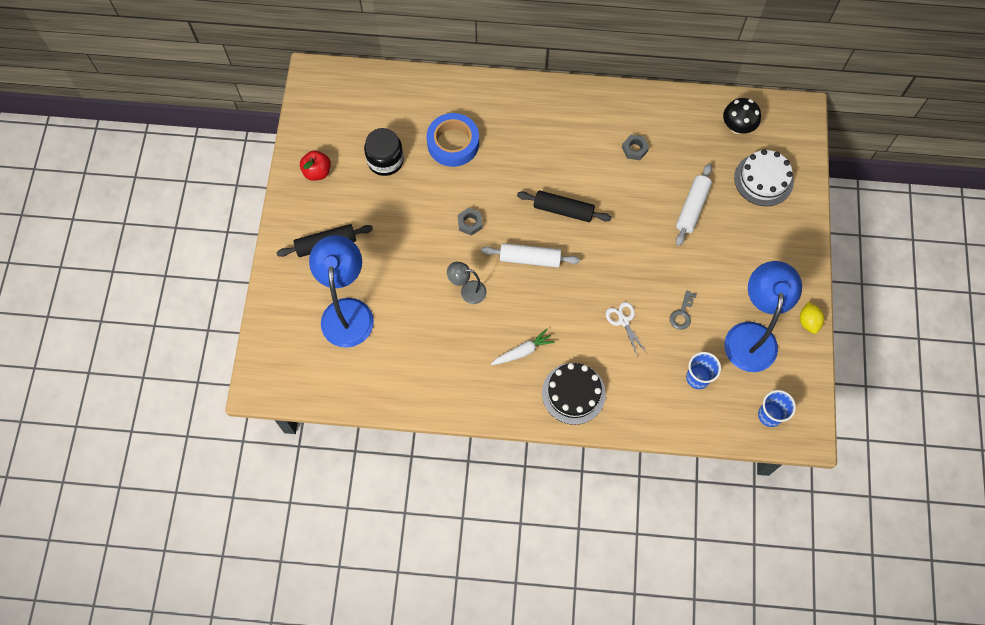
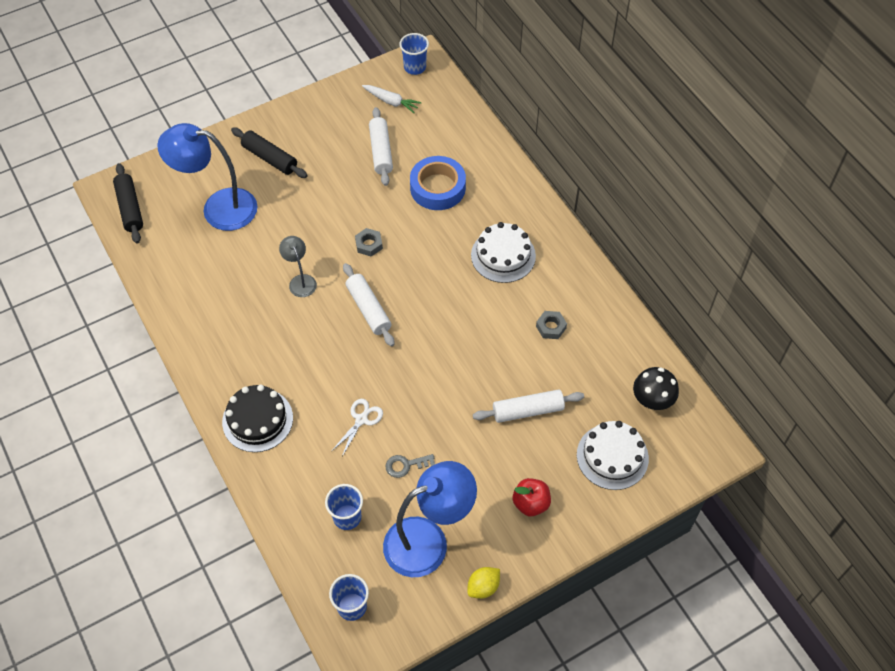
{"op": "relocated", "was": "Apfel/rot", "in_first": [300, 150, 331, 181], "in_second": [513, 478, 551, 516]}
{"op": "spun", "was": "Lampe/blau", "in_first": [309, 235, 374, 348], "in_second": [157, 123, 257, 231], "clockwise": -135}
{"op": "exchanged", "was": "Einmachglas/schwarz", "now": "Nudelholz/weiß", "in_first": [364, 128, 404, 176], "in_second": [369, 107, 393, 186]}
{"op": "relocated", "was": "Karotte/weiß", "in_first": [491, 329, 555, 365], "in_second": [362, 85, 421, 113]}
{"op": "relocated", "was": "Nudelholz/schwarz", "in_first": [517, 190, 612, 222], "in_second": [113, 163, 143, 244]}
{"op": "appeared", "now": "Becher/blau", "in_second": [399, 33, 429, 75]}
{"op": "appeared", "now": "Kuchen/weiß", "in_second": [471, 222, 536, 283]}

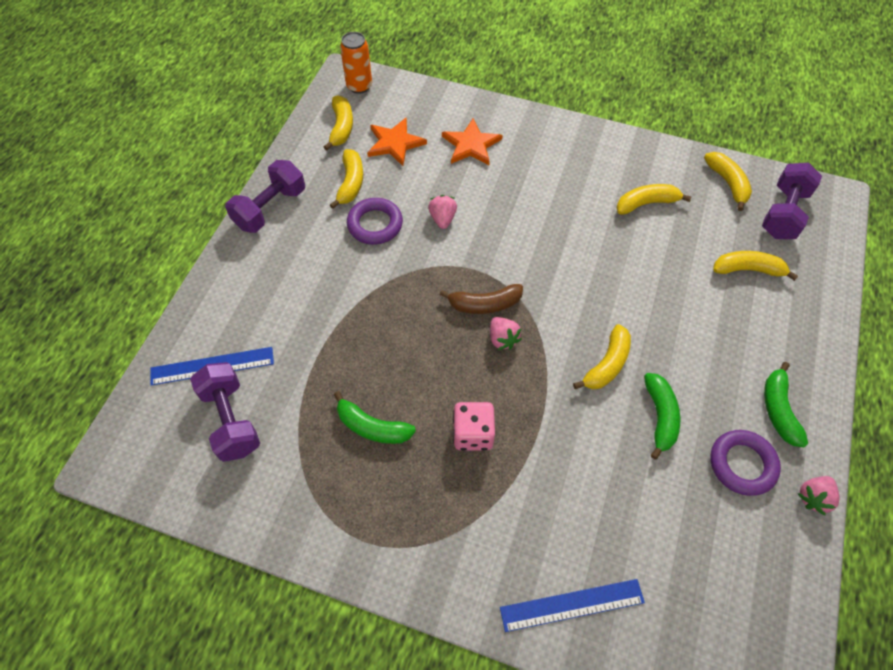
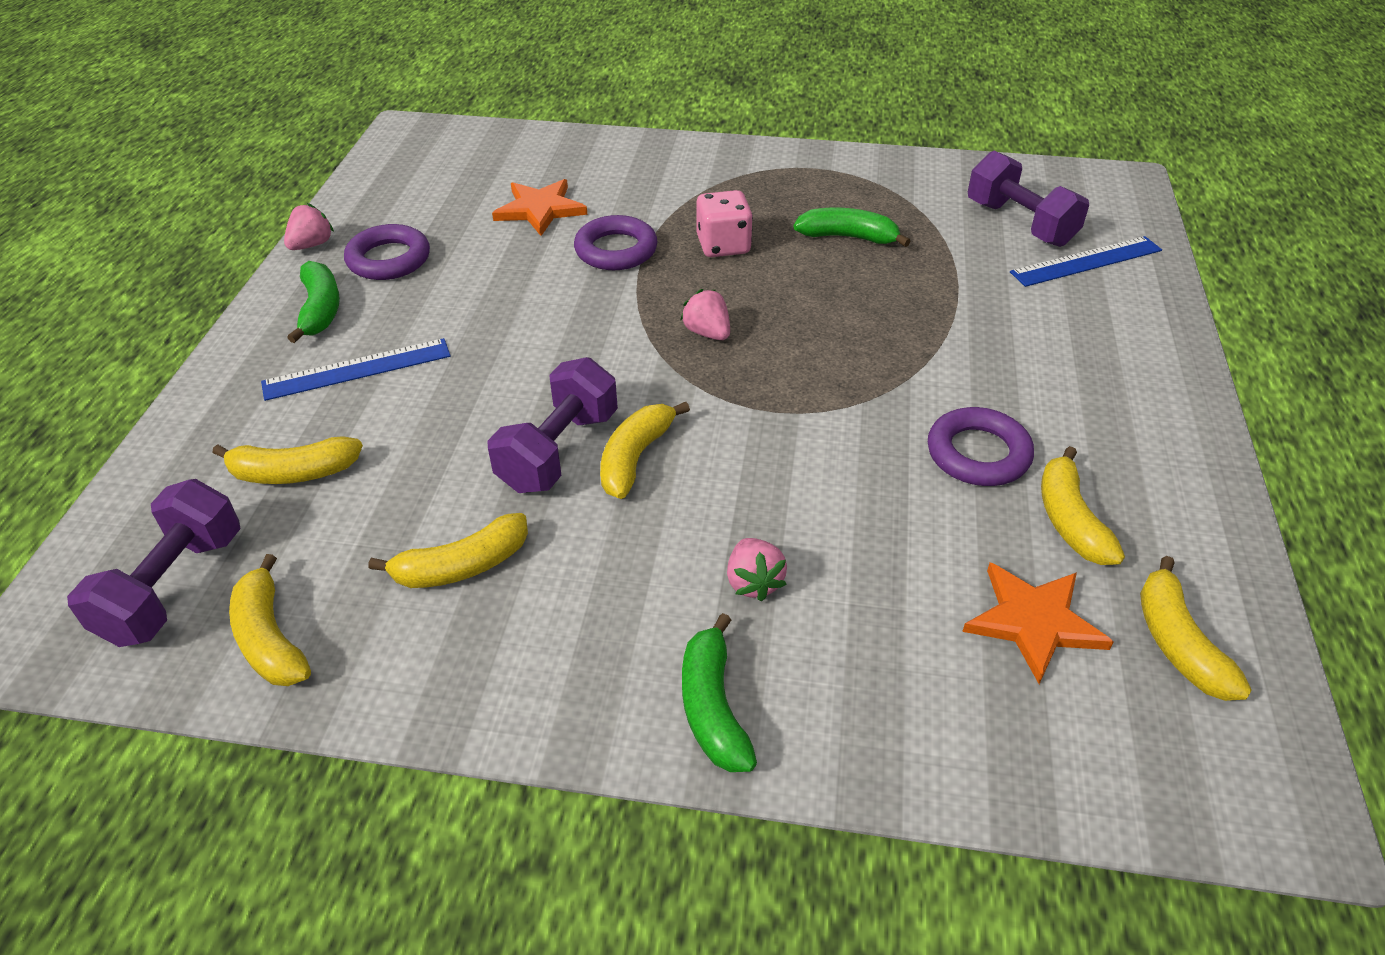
{"op": "relocated", "was": "Hantel/lila", "in_first": [225, 160, 305, 233], "in_second": [487, 357, 618, 493]}
{"op": "missing", "was": "Dose/orange", "in_first": [340, 32, 372, 94]}
{"op": "relocated", "was": "Erdbeere/rosa", "in_first": [428, 195, 457, 229], "in_second": [727, 538, 787, 602]}
{"op": "missing", "was": "Banane/braun", "in_first": [440, 284, 523, 314]}
{"op": "relocated", "was": "Stern/orange", "in_first": [442, 118, 503, 165], "in_second": [492, 179, 587, 236]}
{"op": "relocated", "was": "Lineal/blau", "in_first": [500, 579, 645, 632], "in_second": [261, 338, 451, 401]}
{"op": "relocated", "was": "Banane/gelb", "in_first": [573, 324, 631, 389], "in_second": [600, 402, 690, 499]}
{"op": "relocated", "was": "Banane/grün", "in_first": [644, 373, 680, 459], "in_second": [682, 613, 757, 772]}
{"op": "appeared", "now": "Ring/lila", "in_second": [574, 215, 657, 270]}

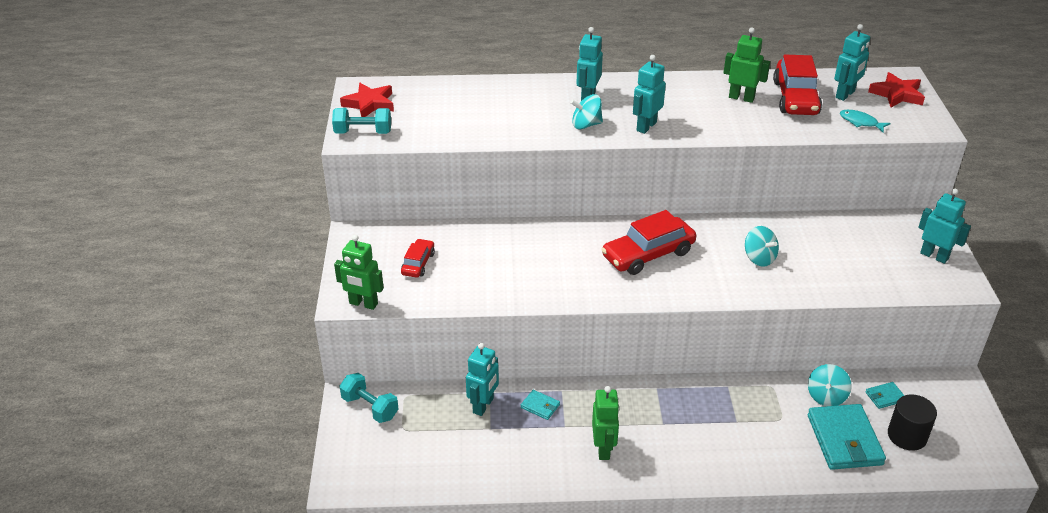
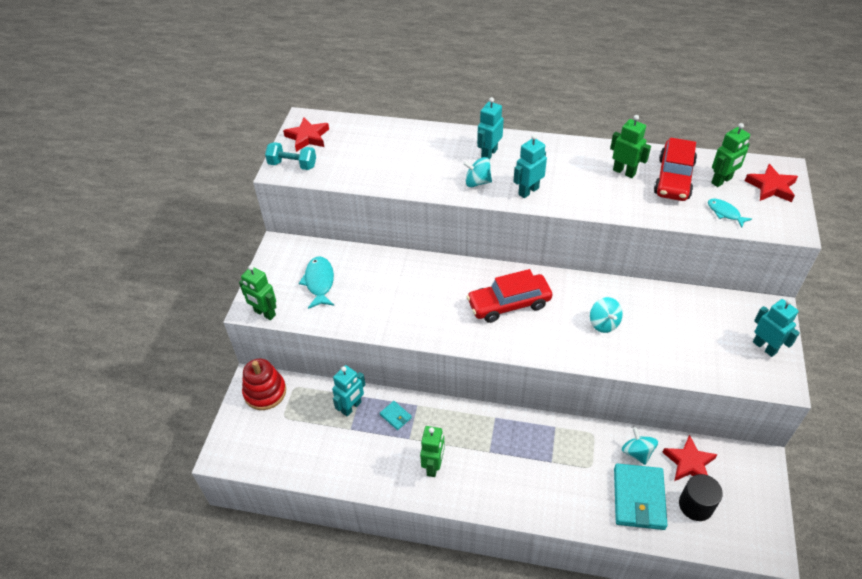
{"op": "exchanged", "was": "Hantel/türkis", "now": "Stapelspielzeug/rot", "in_first": [339, 373, 399, 423], "in_second": [242, 359, 286, 410]}
{"op": "exchanged", "was": "Auto/rot", "now": "Fisch/türkis", "in_first": [401, 239, 435, 278], "in_second": [299, 256, 334, 309]}
{"op": "spun", "was": "Kreisel/türkis", "in_first": [808, 364, 852, 406], "in_second": [622, 427, 658, 465], "clockwise": 120}
{"op": "colour", "was": "Roboter/türkis", "now": "Roboter/grün", "in_first": [834, 24, 870, 101], "in_second": [711, 123, 750, 187]}
{"op": "exchanged", "was": "Geldbörse/türkis", "now": "Stern/rot", "in_first": [865, 382, 905, 409], "in_second": [662, 435, 718, 481]}

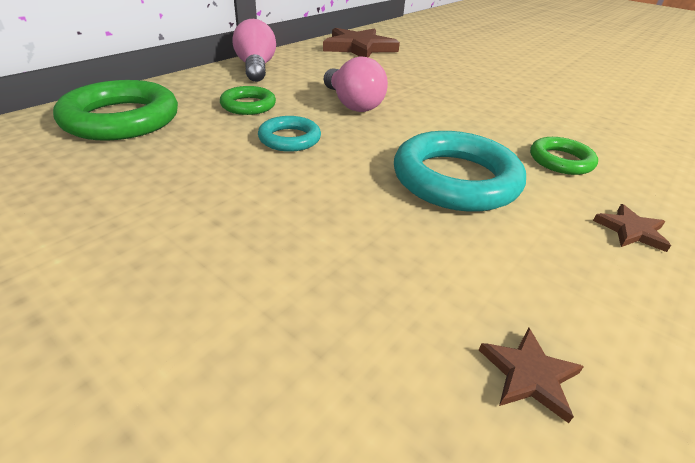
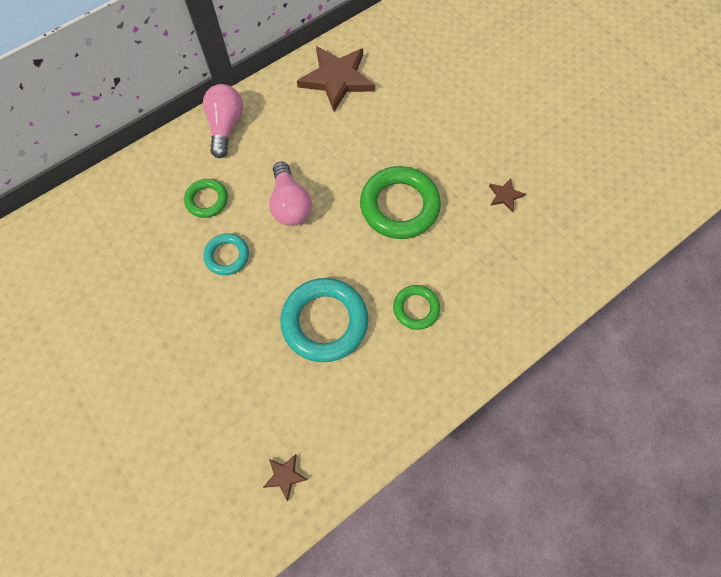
{"op": "relocated", "was": "Ring/grün", "in_first": [53, 80, 178, 140], "in_second": [360, 166, 441, 239]}
{"op": "relocated", "was": "Stern/braun", "in_first": [593, 204, 671, 252], "in_second": [489, 178, 526, 212]}

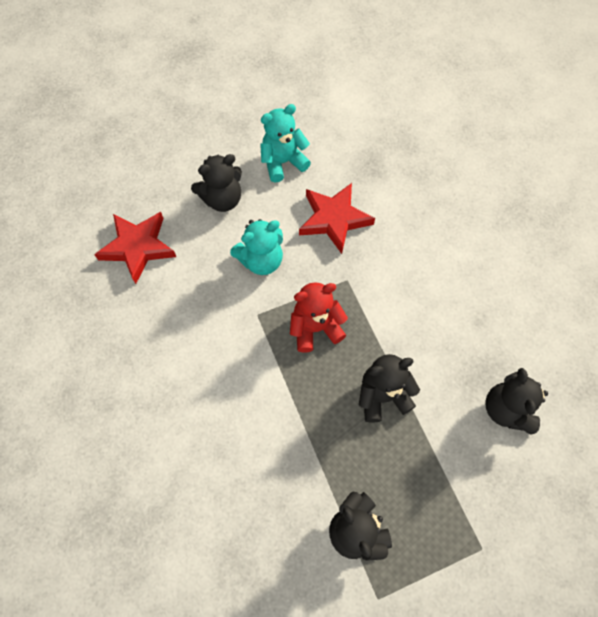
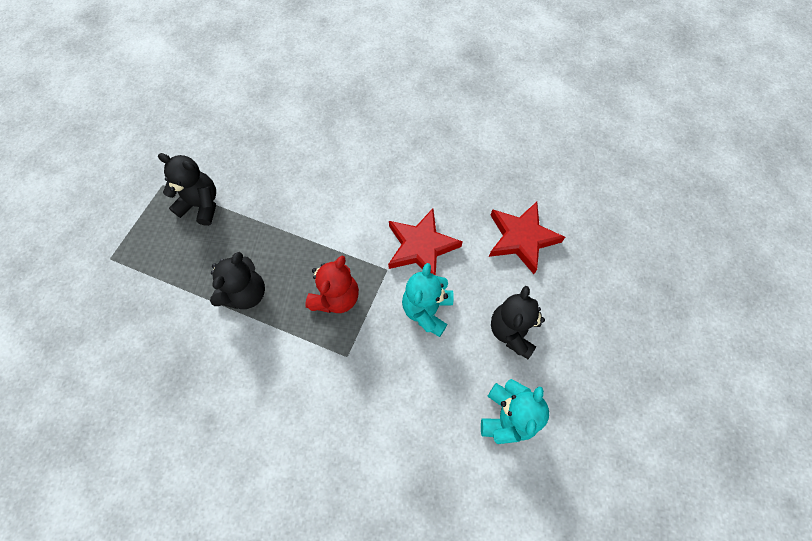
{"op": "relocated", "was": "Stern/rot", "in_first": [299, 183, 375, 254], "in_second": [388, 209, 463, 276]}
{"op": "missing", "was": "Teddybär/schwarz", "in_first": [485, 368, 548, 434]}

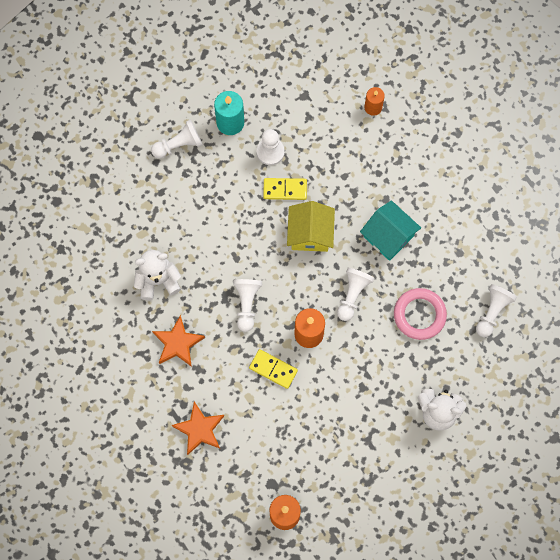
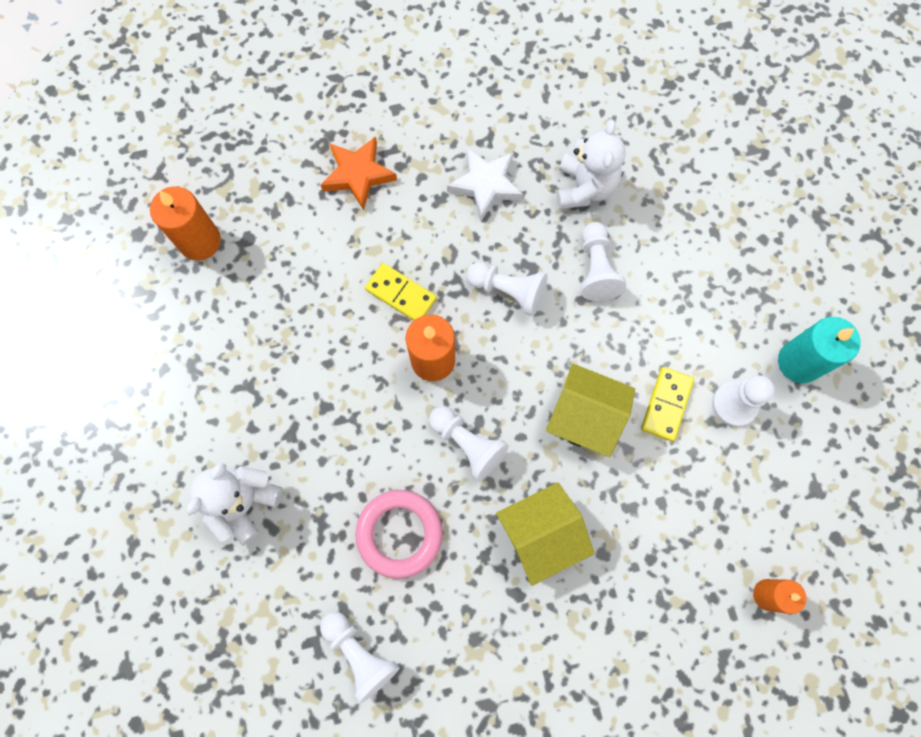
{"op": "relocated", "was": "Bauer/weiß", "in_first": [151, 120, 203, 159], "in_second": [581, 222, 626, 301]}
{"op": "colour", "was": "Stern/orange", "now": "Stern/weiß", "in_first": [152, 315, 205, 367], "in_second": [447, 148, 523, 221]}
{"op": "spun", "was": "Dominostein/gelb", "in_first": [249, 349, 298, 389], "in_second": [365, 263, 437, 321], "clockwise": 75}
{"op": "colour", "was": "Haus/türkis", "now": "Haus/gelb", "in_first": [360, 200, 421, 261], "in_second": [496, 483, 595, 586]}

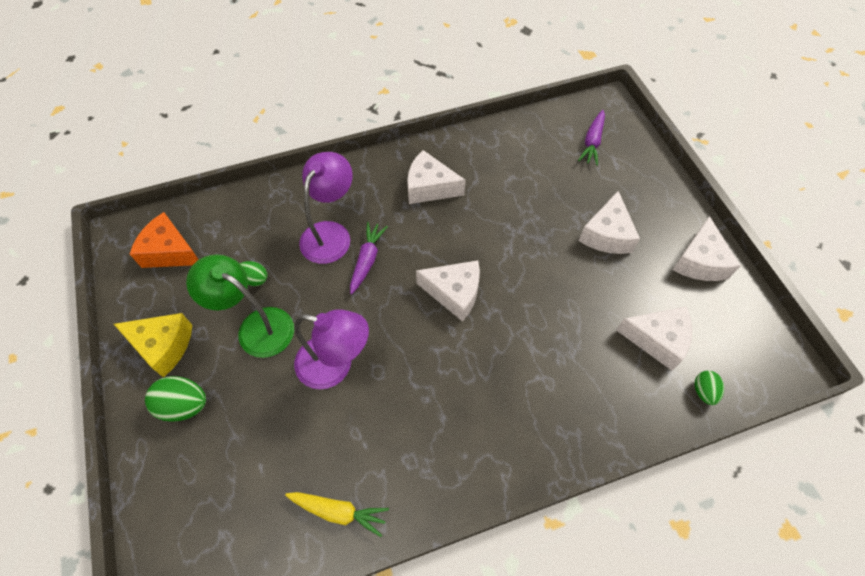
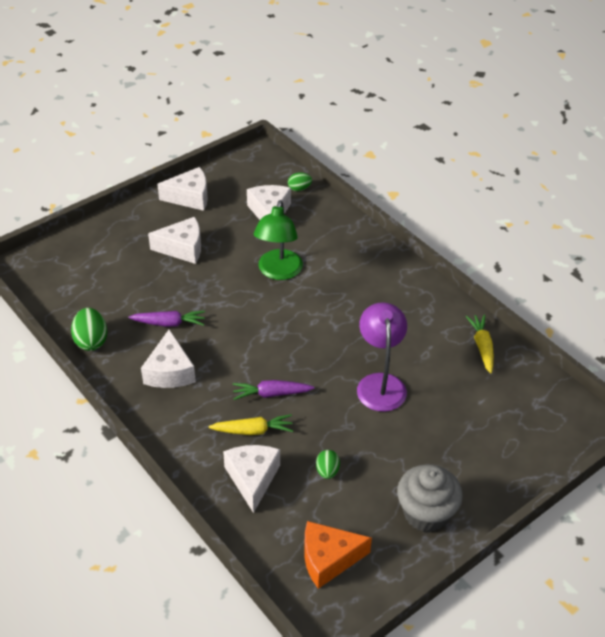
{"op": "exchanged", "was": "Käse/gelb", "now": "Muffin/grau", "in_first": [114, 313, 192, 378], "in_second": [397, 464, 463, 533]}
{"op": "spun", "was": "Käse/orange", "in_first": [130, 212, 199, 268], "in_second": [304, 521, 372, 589], "clockwise": 75}
{"op": "relocated", "was": "Ei/grün", "in_first": [145, 376, 206, 422], "in_second": [71, 308, 107, 351]}
{"op": "relocated", "was": "Lampe/grün", "in_first": [186, 254, 294, 358], "in_second": [254, 200, 303, 280]}
{"op": "exchanged", "was": "Lampe/lila", "now": "Karotte/gelb", "in_first": [299, 152, 353, 264], "in_second": [209, 414, 293, 435]}
{"op": "relocated", "was": "Käse/weiß", "in_first": [416, 260, 480, 322], "in_second": [223, 445, 280, 513]}
{"op": "relocated", "was": "Karotte/lila", "in_first": [578, 110, 605, 166], "in_second": [128, 311, 205, 327]}

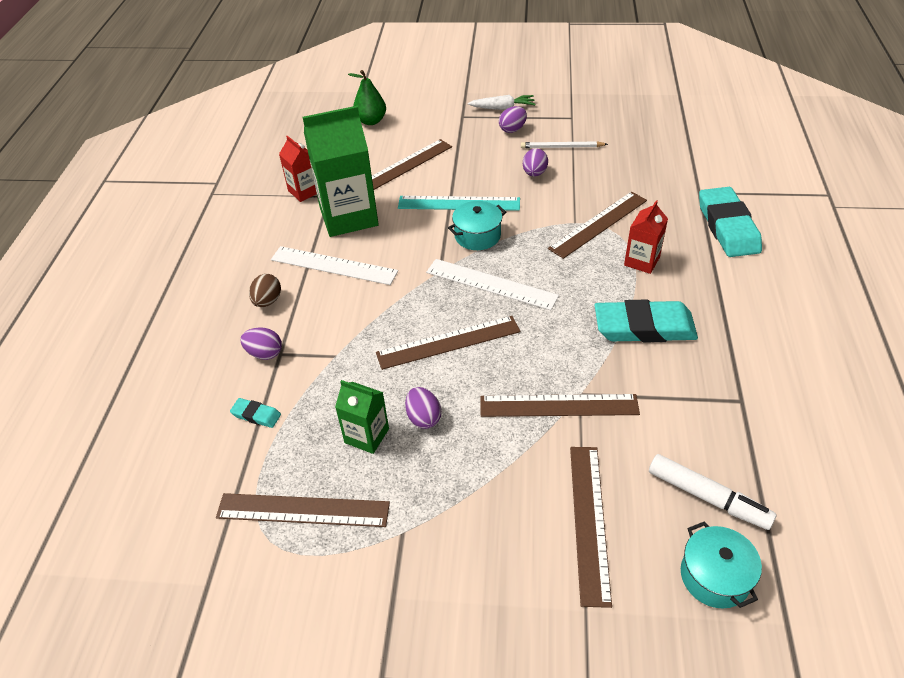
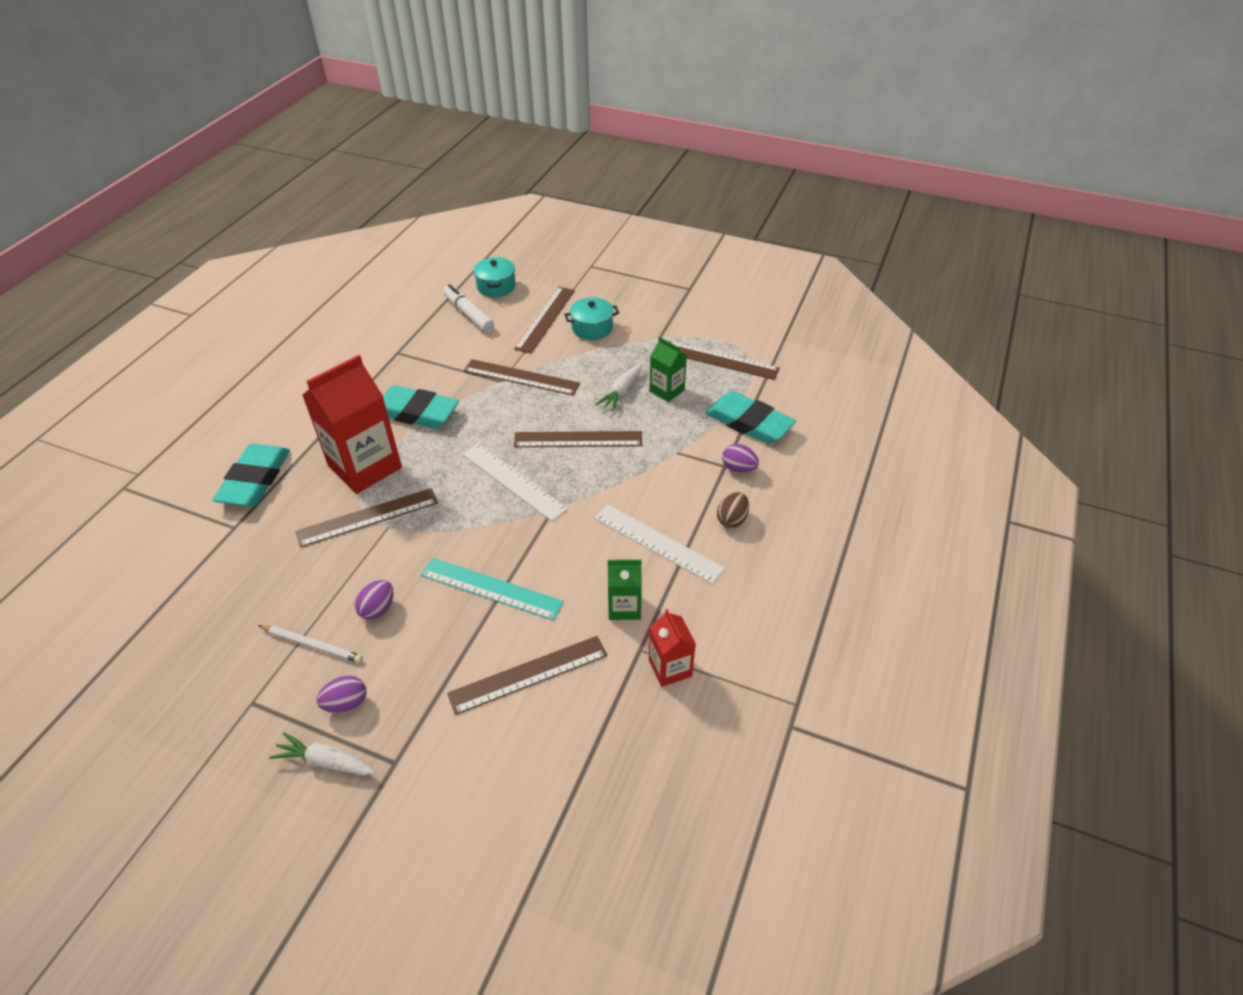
{"op": "size", "was": "Radiergummi/türkis", "in_first": [230, 398, 281, 428], "in_second": [705, 391, 796, 444], "ratio": 2.25}
{"op": "size", "was": "Getränkekarton/grün", "in_first": [303, 106, 379, 237], "in_second": [608, 559, 642, 620], "ratio": 0.52}
{"op": "missing", "was": "Birne/grün", "in_first": [348, 70, 386, 125]}
{"op": "exchanged", "was": "Ei/lila", "now": "Karotte/weiß", "in_first": [405, 387, 441, 429], "in_second": [596, 364, 642, 411]}
{"op": "relocated", "was": "Kochtopf/türkis", "in_first": [448, 201, 506, 250], "in_second": [564, 297, 619, 340]}
{"op": "size", "was": "Getränkekarton/rot", "in_first": [624, 200, 668, 274], "in_second": [302, 355, 402, 494], "ratio": 1.94}

